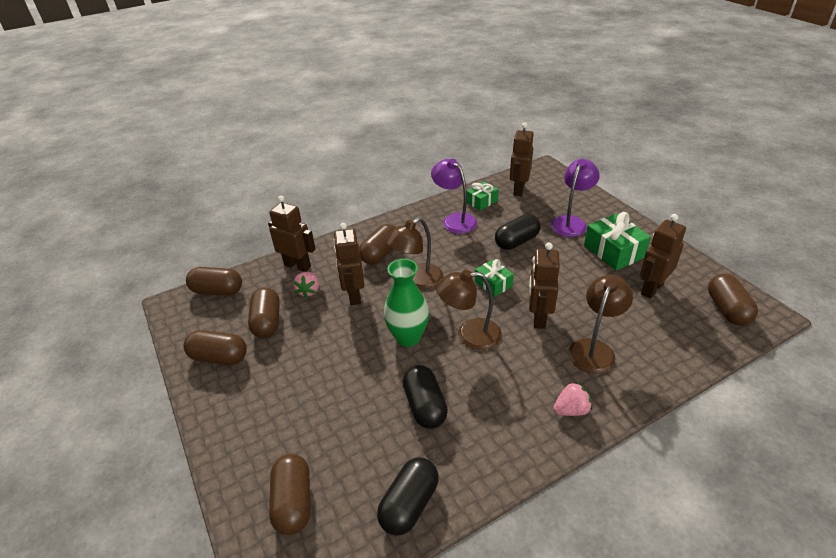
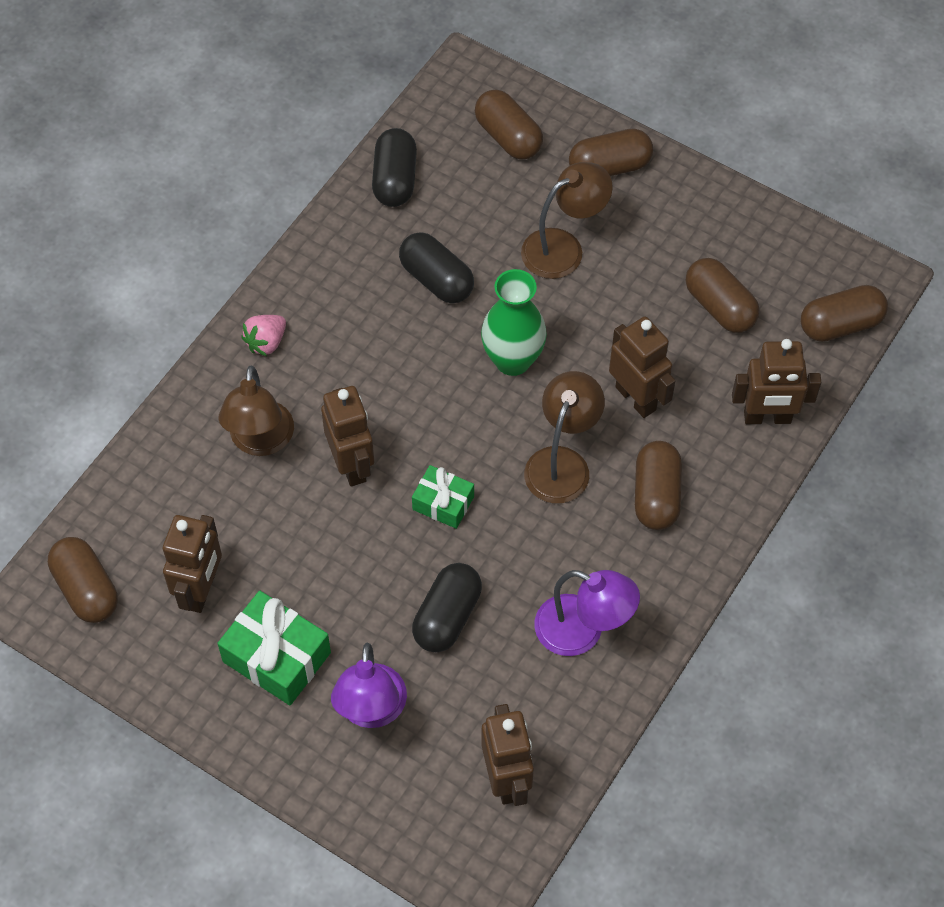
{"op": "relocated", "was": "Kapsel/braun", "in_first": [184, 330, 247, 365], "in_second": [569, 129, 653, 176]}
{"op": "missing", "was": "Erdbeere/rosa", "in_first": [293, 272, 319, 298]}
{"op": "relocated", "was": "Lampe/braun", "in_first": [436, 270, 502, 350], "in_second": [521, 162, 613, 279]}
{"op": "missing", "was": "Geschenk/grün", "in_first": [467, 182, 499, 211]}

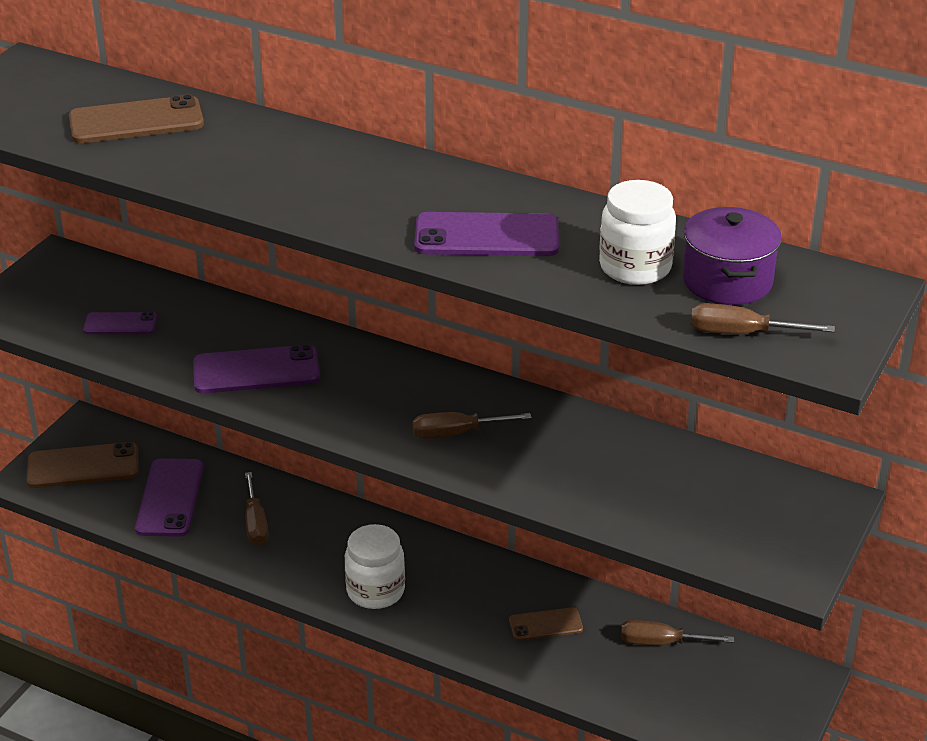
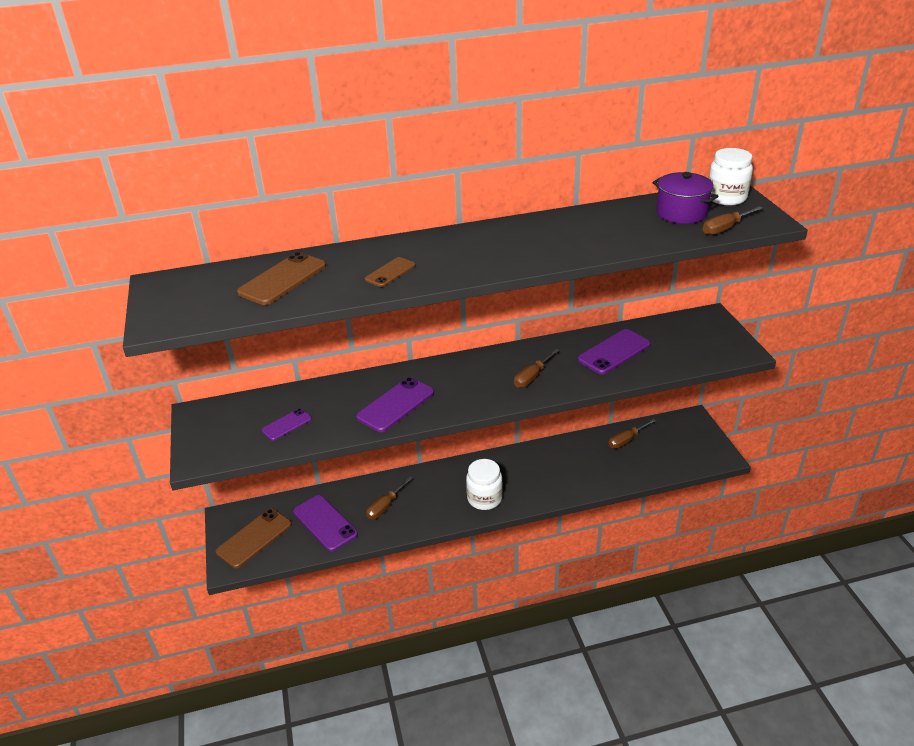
{"op": "spun", "was": "Schraubenzieher/braun", "in_first": [245, 472, 269, 545], "in_second": [366, 476, 413, 519], "clockwise": 90}
{"op": "relocated", "was": "Handy/lila", "in_first": [414, 212, 559, 256], "in_second": [578, 329, 651, 374]}
{"op": "relocated", "was": "Handy/braun", "in_first": [509, 607, 583, 641], "in_second": [365, 257, 415, 287]}
{"op": "relocated", "was": "Einmachglas/weiß", "in_first": [599, 180, 676, 285], "in_second": [709, 148, 753, 205]}

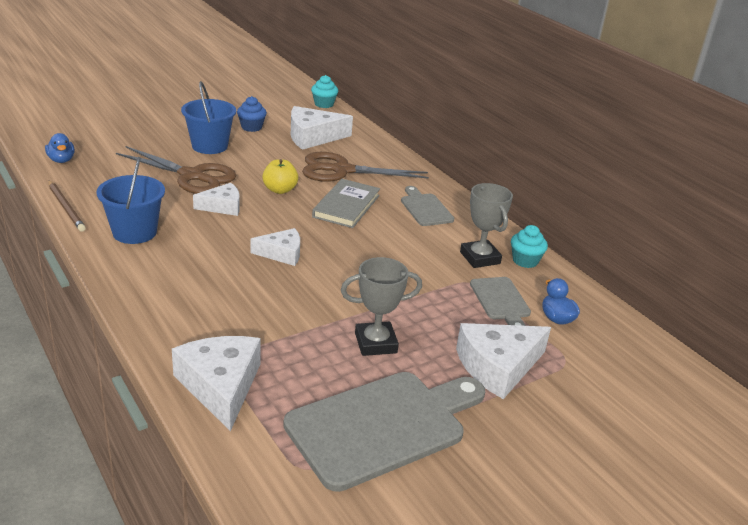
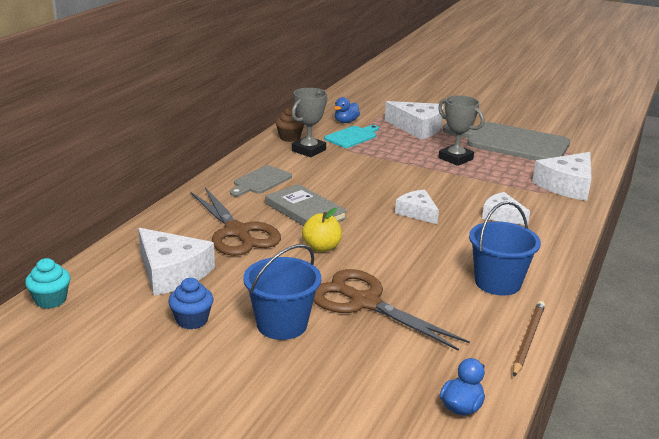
{"op": "spun", "was": "Schere/braun", "in_first": [116, 146, 237, 194], "in_second": [313, 269, 470, 351], "clockwise": -45}
{"op": "relocated", "was": "Käse/weiß", "in_first": [193, 183, 240, 216], "in_second": [482, 192, 530, 225]}
{"op": "spun", "was": "Buch/grau", "in_first": [312, 179, 380, 228], "in_second": [265, 184, 347, 226], "clockwise": 60}
{"op": "colour", "was": "Schneidebrett/grau", "now": "Schneidebrett/türkis", "in_first": [470, 277, 531, 326], "in_second": [324, 125, 379, 148]}
{"op": "colour", "was": "Muffin/türkis", "now": "Muffin/braun", "in_first": [511, 225, 548, 268], "in_second": [276, 107, 304, 142]}

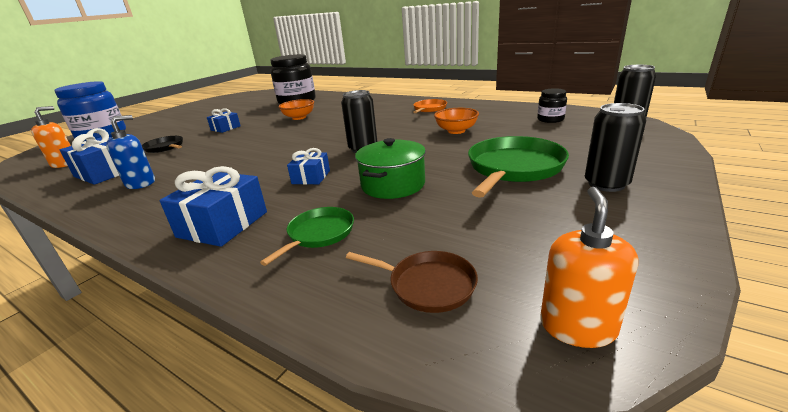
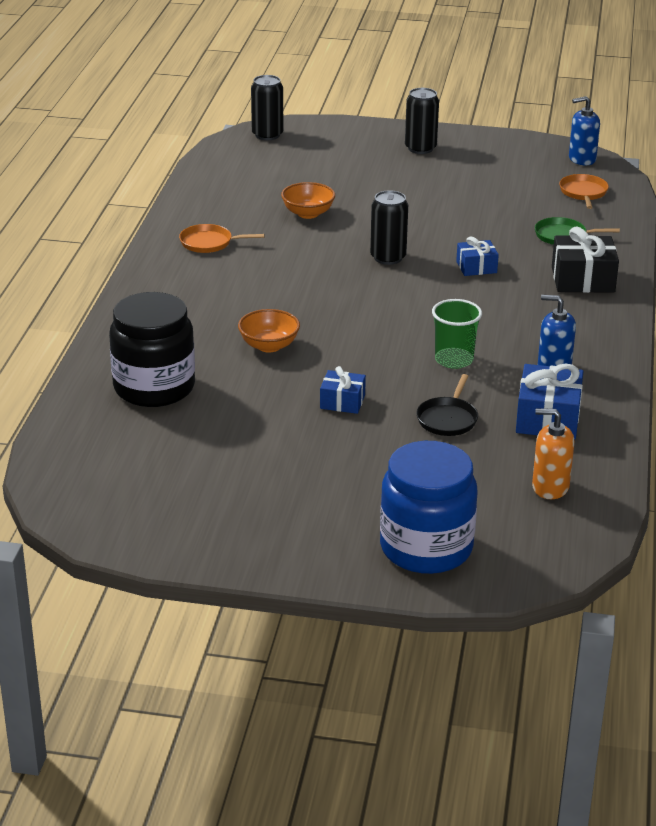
{"op": "colour", "was": "Geschenk/blau", "now": "Geschenk/schwarz", "in_first": [160, 166, 267, 247], "in_second": [552, 227, 619, 293]}
{"op": "colour", "was": "Pfanne/braun", "now": "Pfanne/orange", "in_first": [346, 251, 478, 313], "in_second": [559, 174, 609, 209]}
{"op": "missing", "was": "Kochtopf/grün", "in_first": [355, 138, 426, 199]}
{"op": "missing", "was": "Pfanne/grün", "in_first": [468, 136, 569, 198]}
{"op": "missing", "was": "Einmachglas/schwarz", "in_first": [537, 88, 567, 123]}
{"op": "colour", "was": "Seifenspender/orange", "now": "Seifenspender/blau", "in_first": [540, 187, 638, 348], "in_second": [569, 96, 600, 165]}
{"op": "appeared", "now": "Becher/grün", "in_second": [432, 299, 482, 369]}

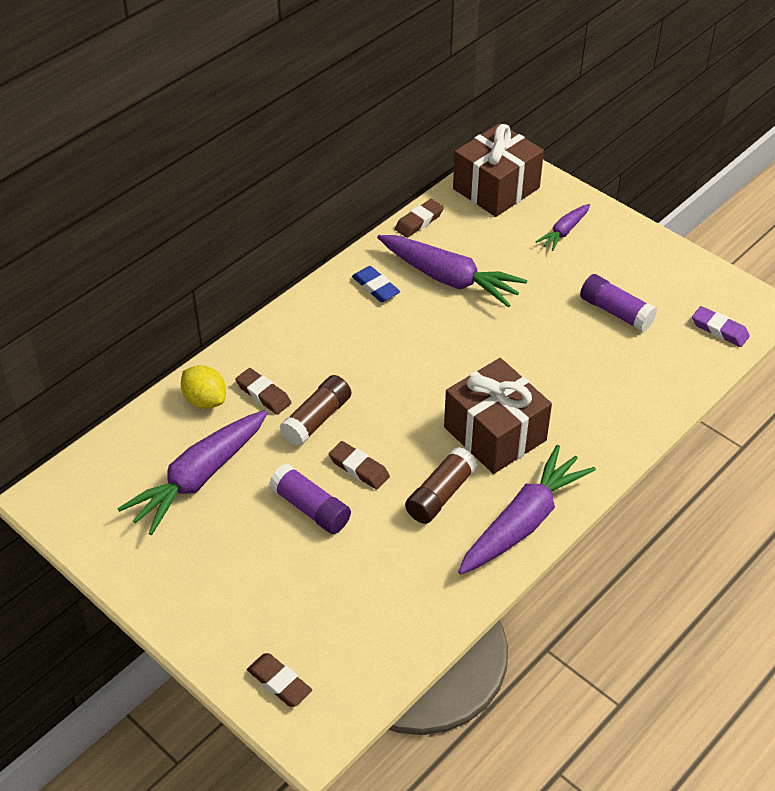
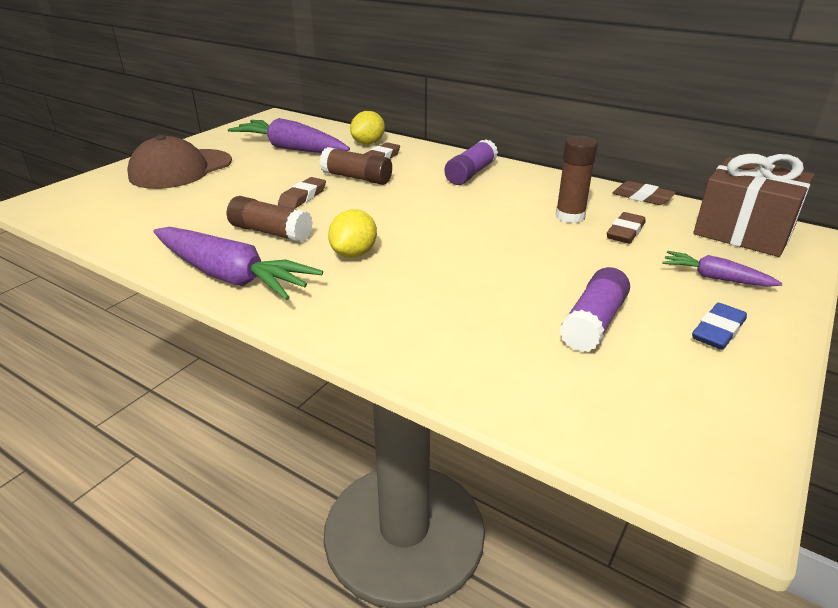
{"op": "relocated", "was": "Radiergummi/braun", "in_first": [247, 653, 312, 707], "in_second": [607, 212, 645, 244]}
{"op": "relocated", "was": "Klebestift/lila", "in_first": [269, 464, 351, 534], "in_second": [444, 139, 498, 185]}
{"op": "relocated", "was": "Radiergummi/blau", "in_first": [352, 266, 400, 302], "in_second": [692, 303, 747, 350]}
{"op": "exchanged", "was": "Karotte/lila", "now": "Klebestift/braun", "in_first": [377, 235, 528, 307], "in_second": [556, 136, 598, 224]}
{"op": "exchanged", "was": "Geschenk/braun", "now": "Zitrone/gelb", "in_first": [444, 358, 552, 474], "in_second": [328, 209, 377, 258]}
{"op": "missing", "was": "Radiergummi/lila", "in_first": [692, 306, 750, 347]}
{"op": "appeared", "now": "Kappe/braun", "in_second": [127, 135, 232, 189]}

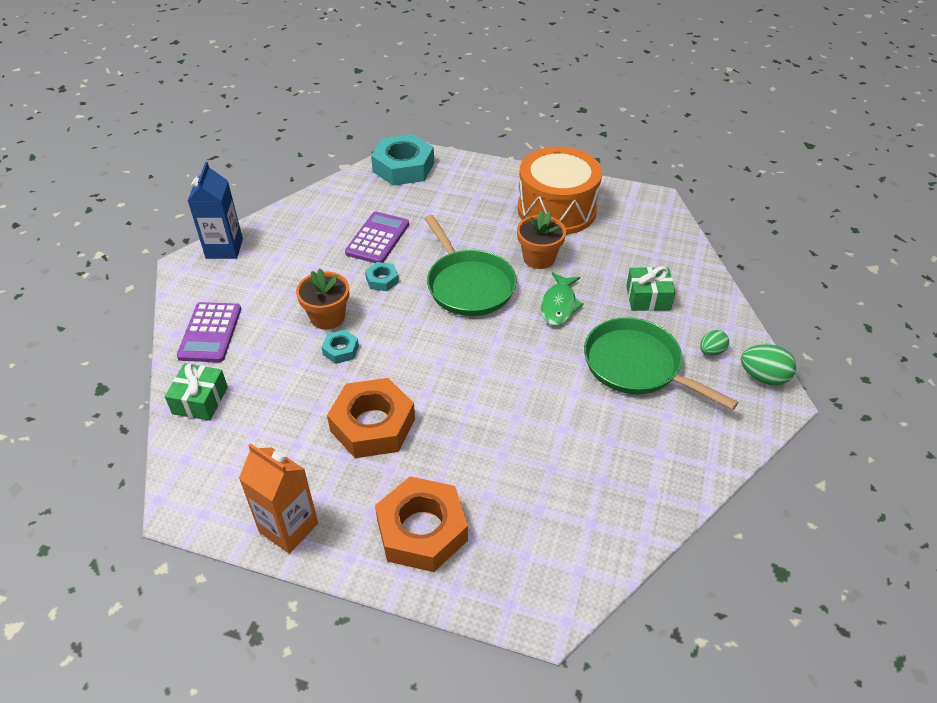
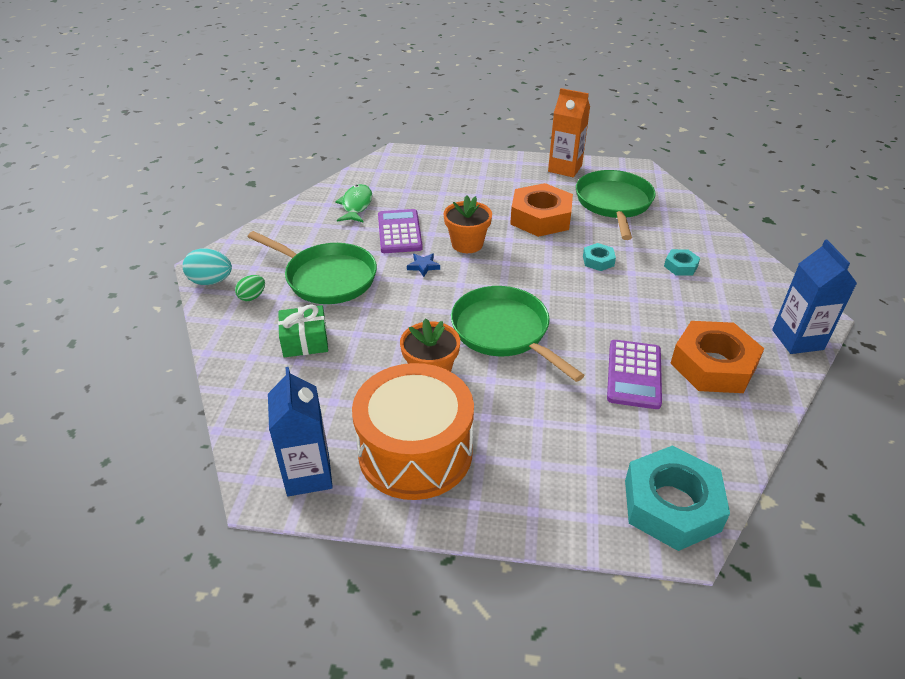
{"op": "missing", "was": "Geschenk/grün", "in_first": [165, 363, 228, 421]}
{"op": "relocated", "was": "Taschenrechner/lila", "in_first": [177, 302, 241, 362], "in_second": [378, 209, 423, 253]}
{"op": "relocated", "was": "Blumentopf/orange", "in_first": [296, 269, 349, 330], "in_second": [444, 195, 492, 253]}
{"op": "relocated", "was": "Sechskantmutter/türkis", "in_first": [365, 262, 399, 291], "in_second": [664, 249, 700, 276]}
{"op": "relocated", "was": "Sechskantmutter/orange", "in_first": [375, 476, 468, 572], "in_second": [671, 321, 764, 393]}
{"op": "relocated", "was": "Fisch/grün", "in_first": [541, 272, 584, 326], "in_second": [335, 184, 372, 223]}
{"op": "colour", "was": "Ei/grün", "now": "Ei/türkis", "in_first": [741, 344, 796, 386], "in_second": [183, 248, 232, 285]}
{"op": "appeared", "now": "Getränkekarton/blau", "in_second": [268, 367, 333, 496]}
{"op": "appeared", "now": "Stern/blau", "in_second": [407, 253, 440, 277]}
{"op": "appeared", "now": "Pfanne/grün", "in_second": [576, 170, 656, 240]}

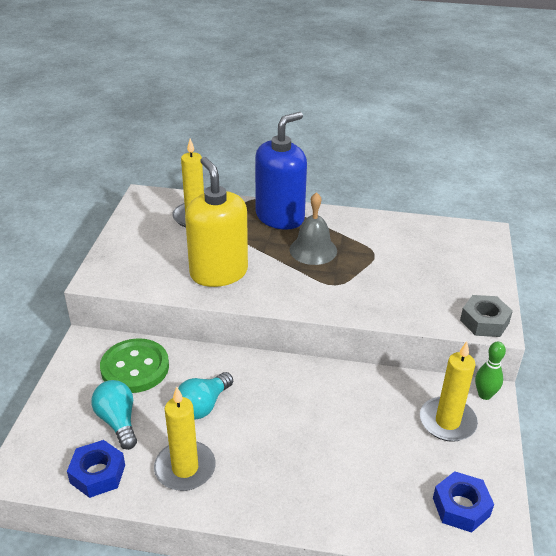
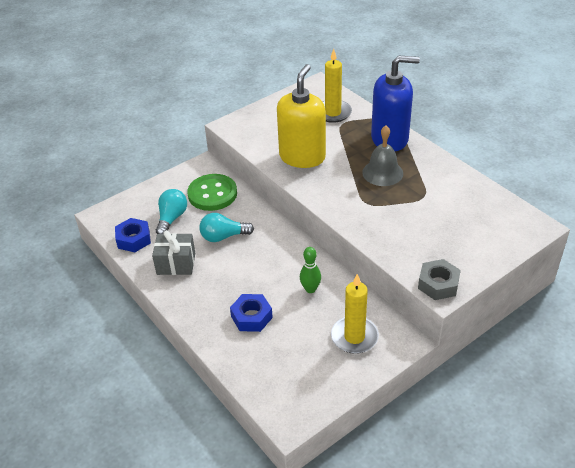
{"op": "exchanged", "was": "Kerze/gelb", "now": "Geschenk/grau", "in_first": [154, 387, 216, 491], "in_second": [152, 230, 195, 275]}
{"op": "relocated", "was": "Sechskantmutter/blau", "in_first": [433, 471, 494, 533], "in_second": [230, 294, 273, 332]}
{"op": "relocated", "was": "Bowlingkegel/grün", "in_first": [475, 342, 506, 400], "in_second": [300, 247, 321, 293]}

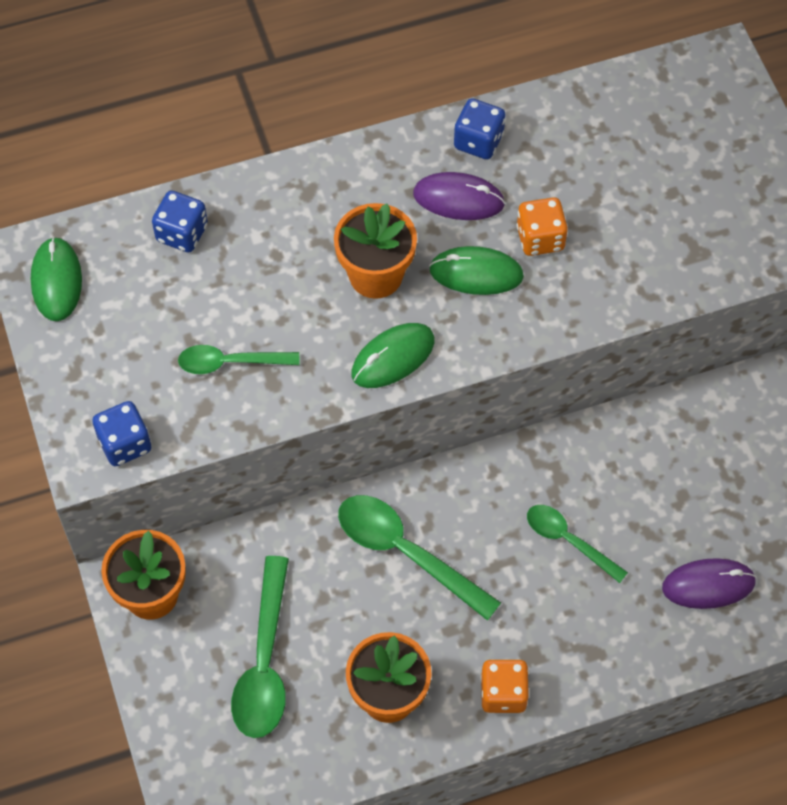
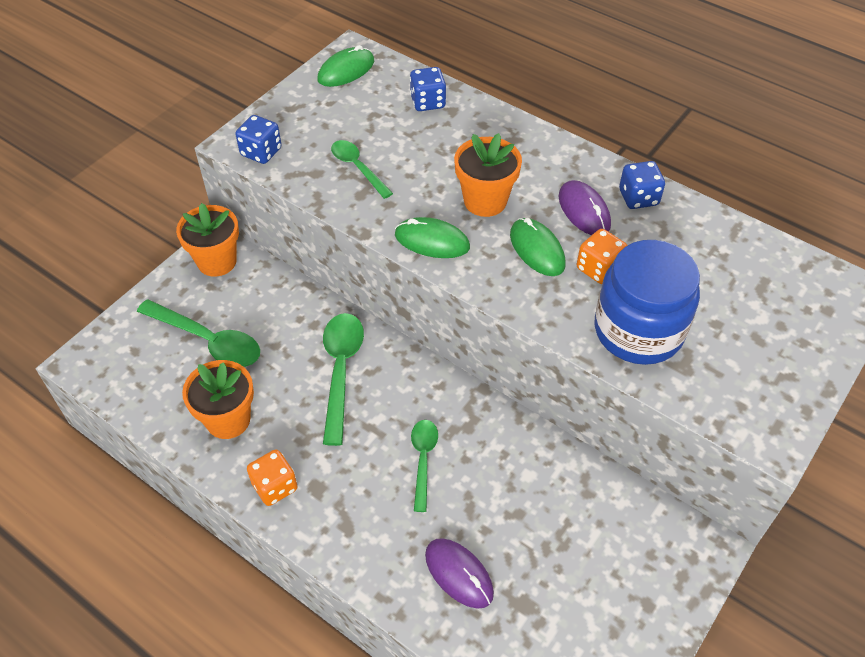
{"op": "spun", "was": "Löffel/grün", "in_first": [231, 556, 289, 738], "in_second": [137, 299, 260, 367], "clockwise": -120}
{"op": "appeared", "now": "Einmachglas/blau", "in_second": [595, 240, 700, 365]}

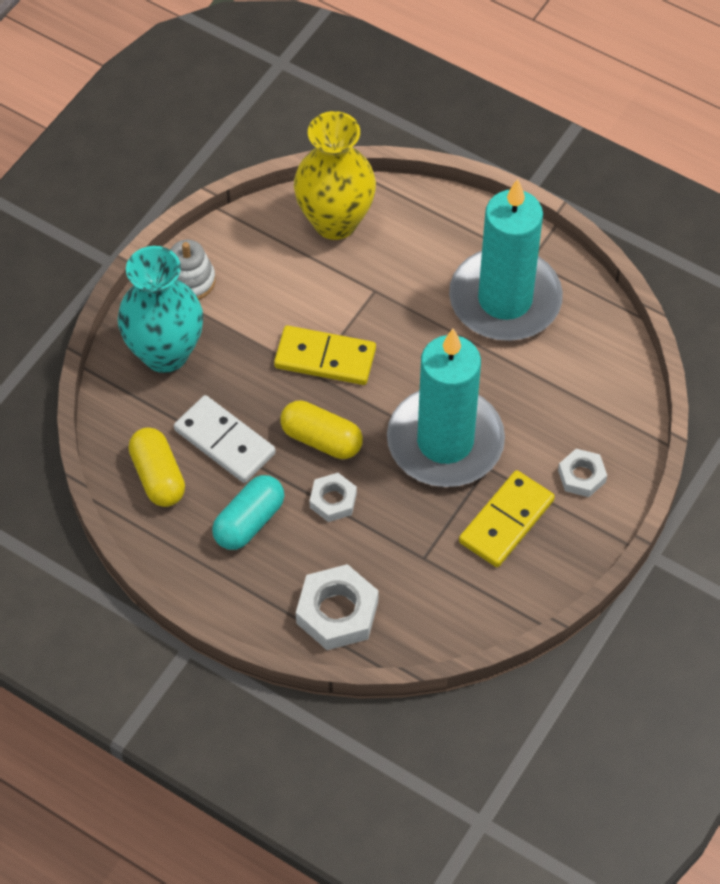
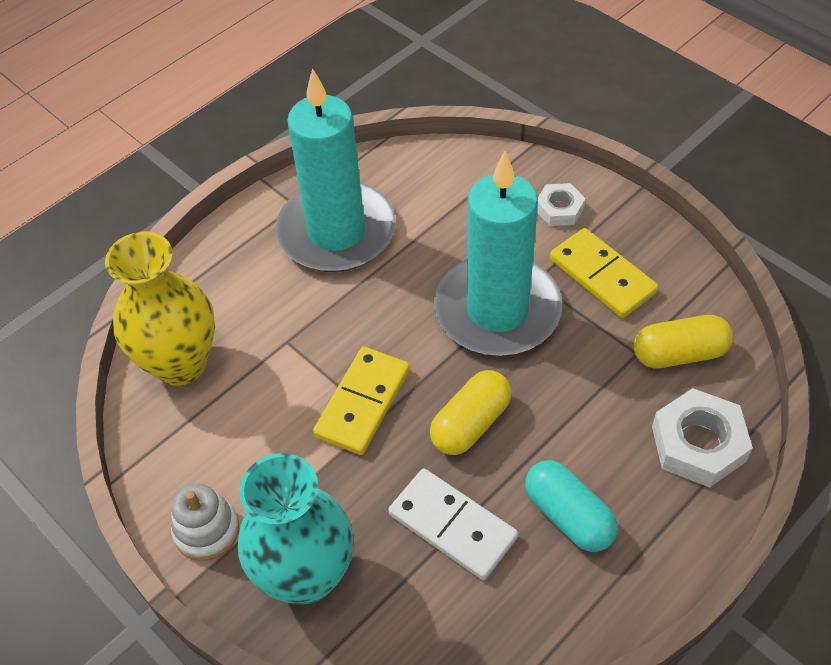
{"op": "relocated", "was": "Kapsel/gelb", "in_first": [128, 427, 185, 507], "in_second": [634, 315, 733, 368]}
{"op": "spun", "was": "Dominostein/weiß", "in_first": [174, 395, 276, 483], "in_second": [388, 468, 518, 580], "clockwise": 75}
{"op": "missing", "was": "Sechskantmutter/weiß", "in_first": [310, 473, 357, 522]}

